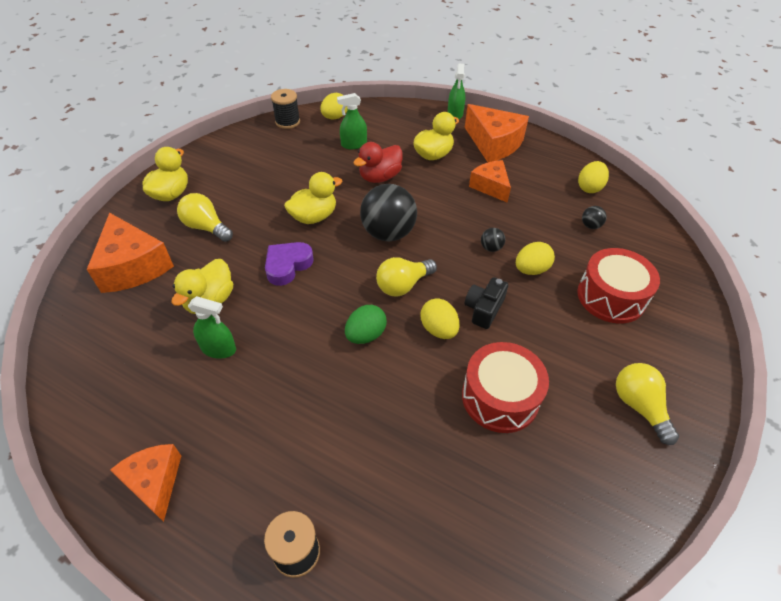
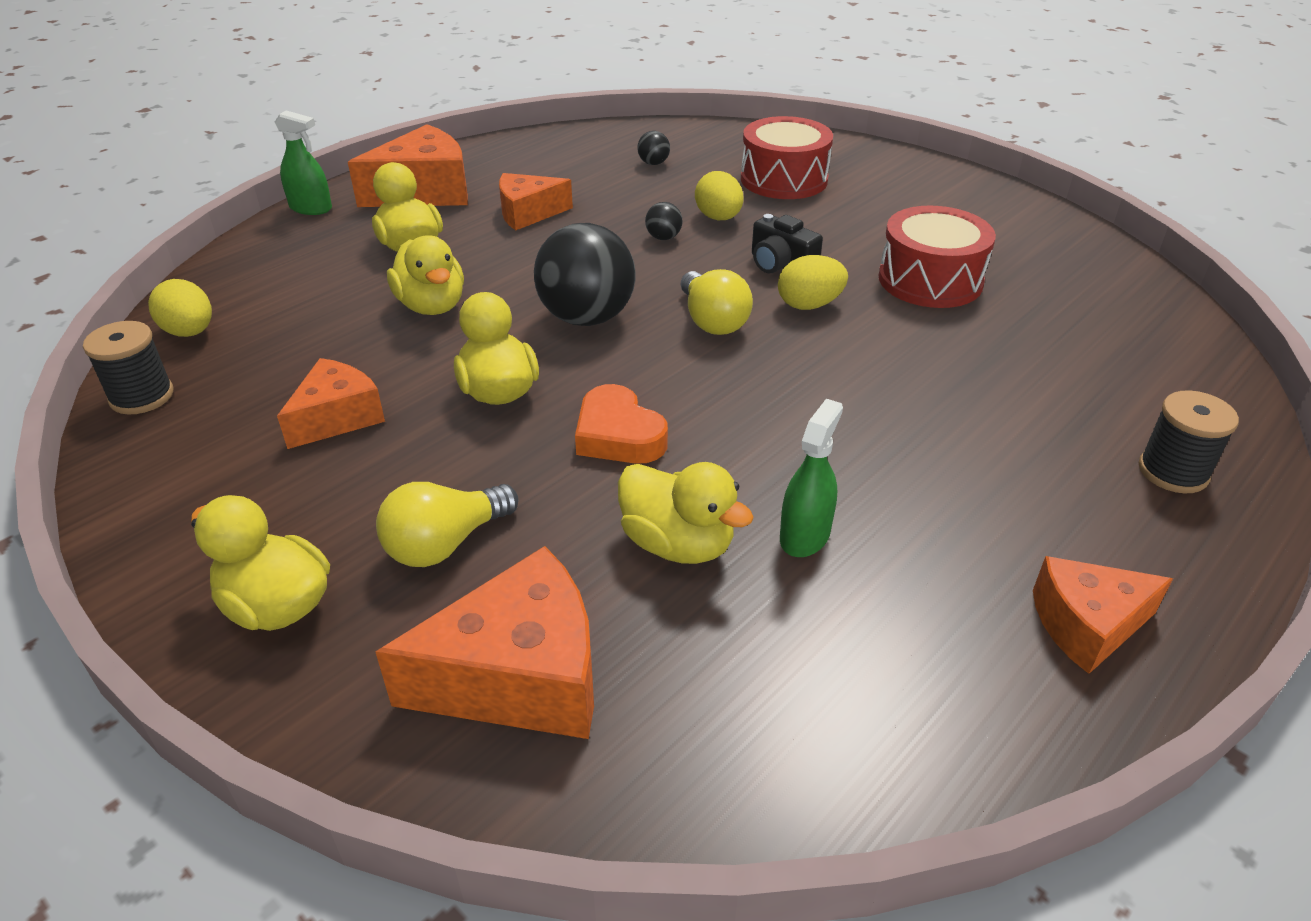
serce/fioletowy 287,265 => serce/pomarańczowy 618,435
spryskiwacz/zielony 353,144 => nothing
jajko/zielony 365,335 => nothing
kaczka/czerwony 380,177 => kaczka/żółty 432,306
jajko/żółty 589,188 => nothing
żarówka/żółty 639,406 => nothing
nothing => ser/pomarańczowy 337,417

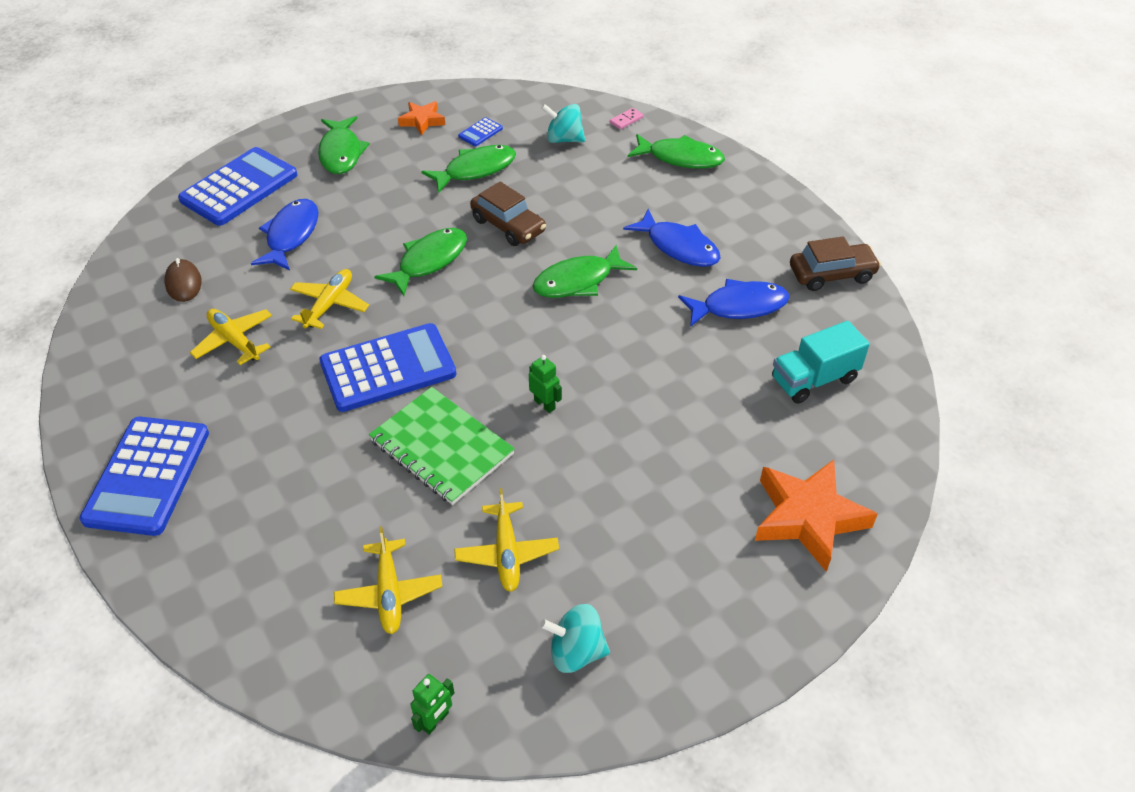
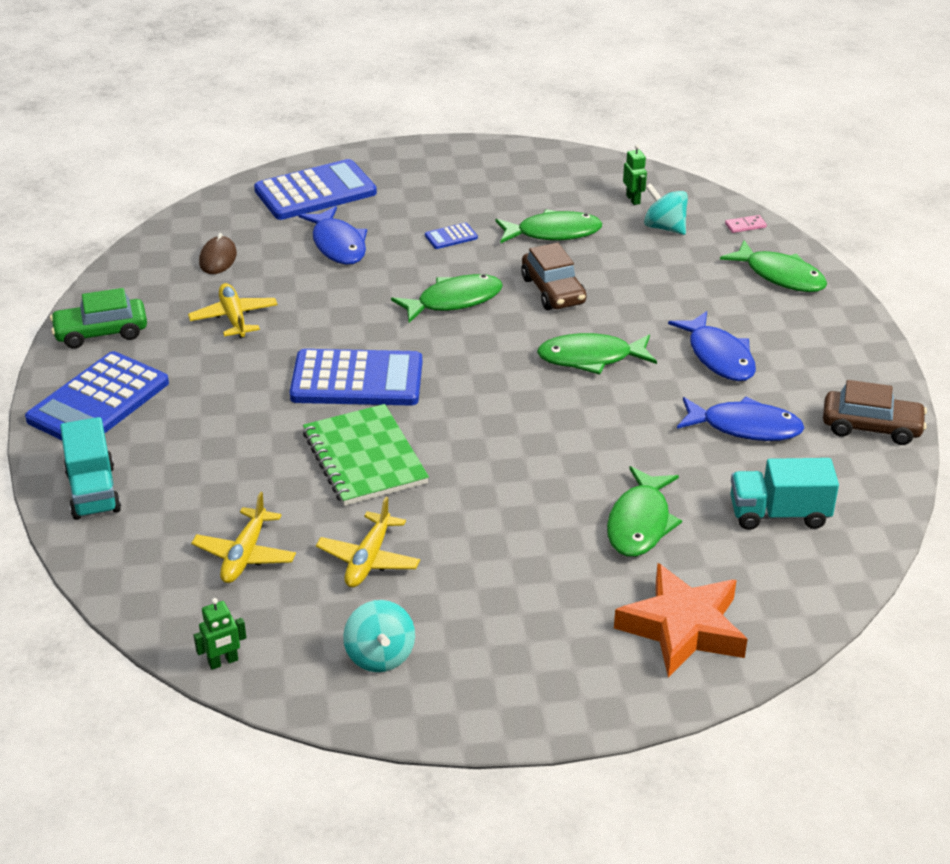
ryba/niebieski 291,235 => ryba/niebieski 338,245, 120 degrees clockwise
samolot/żółty 330,304 => nothing
ryba/zielony 341,153 => ryba/zielony 640,523, relocated
gwiazda/pomarańczowy 422,121 => nothing
kalkulator/niebieski 480,132 => kalkulator/niebieski 451,237, relocated
robot/zielony 545,404 => robot/zielony 633,199, relocated
bączek/turkusowy 576,652 => bączek/turkusowy 380,655, 135 degrees counterclockwise
nothing => samochód/zielony 101,332
nothing => ciężarówka/turkusowy 93,491

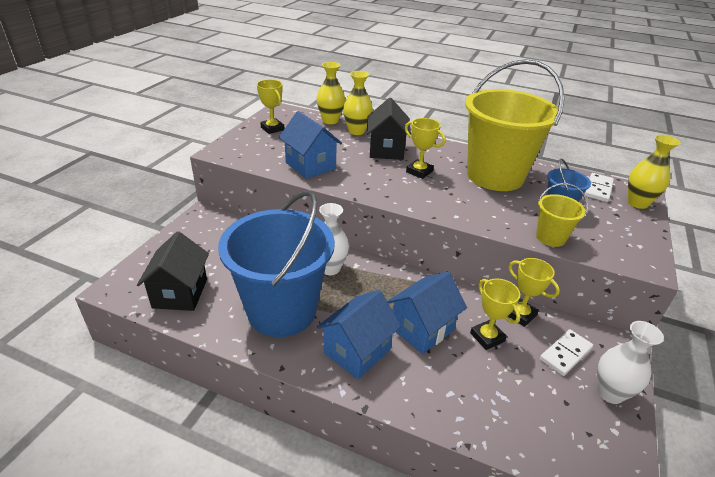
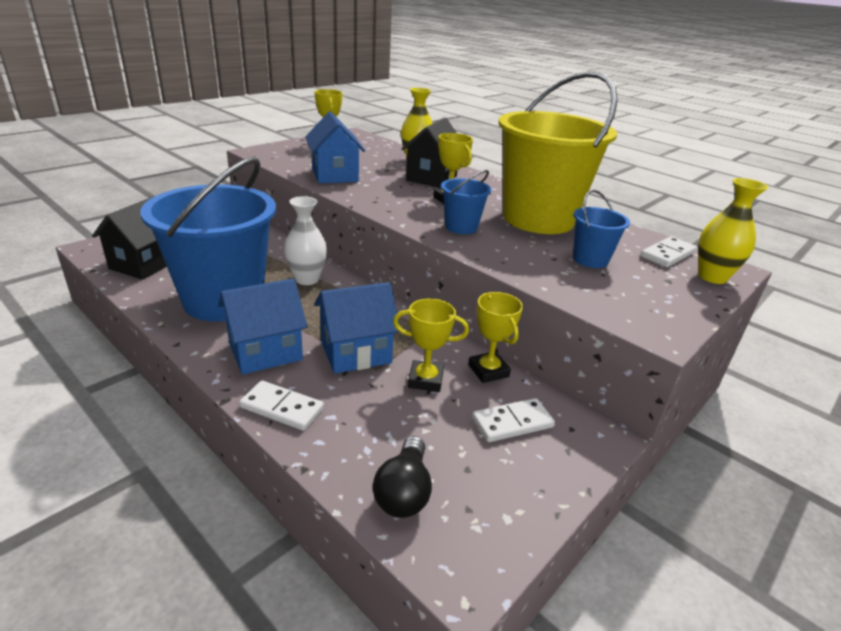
wazon/żółty 330,121 => nothing
puchar/żółty 487,337 => puchar/żółty 425,380, 75 degrees counterclockwise
wiadro/żółty 550,237 => nothing
wazon/biały 610,393 => nothing
nothing => kostka domina/biały 282,408
nothing => żarówka/czarny 404,491
nothing => wiadro/niebieski 461,227

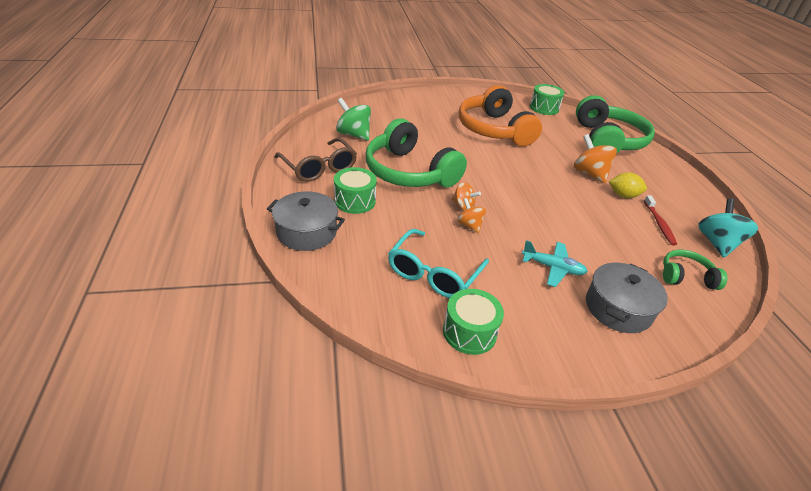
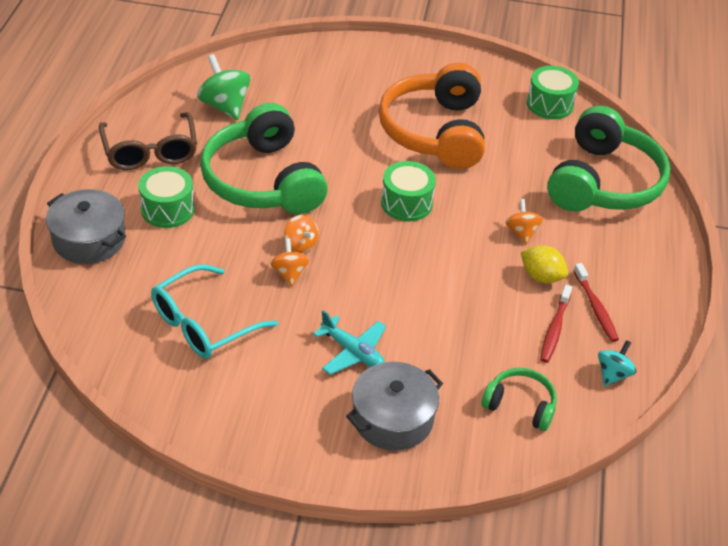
bęben/zielony 469,332 => bęben/zielony 406,203, relocated
bączek/pomarańczowy 589,173 => bączek/pomarańczowy 521,232, x0.60
bączek/turkusowy 717,243 => bączek/turkusowy 613,374, x0.60
nothing => szczoteczka do zębów/czerwony 595,308

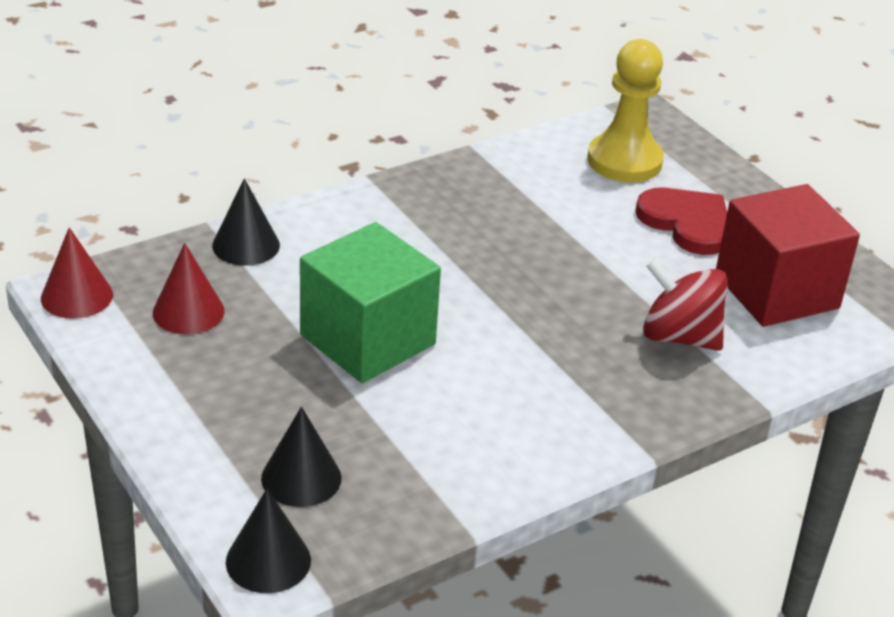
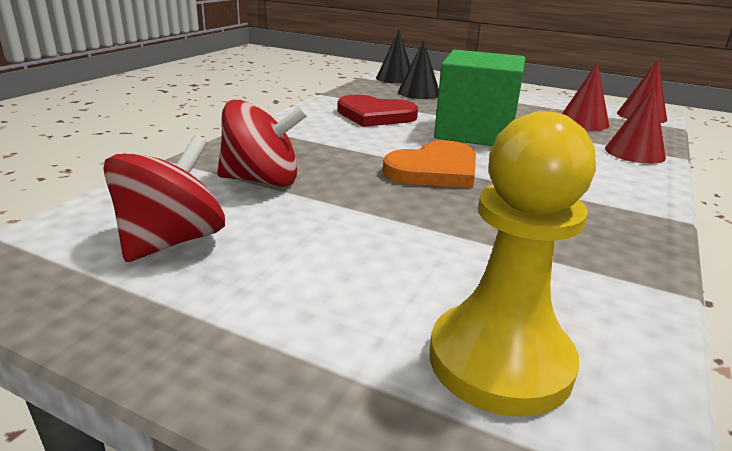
stożek/czarny 246,245 => stożek/czerwony 634,153
serce/czerwony 687,223 => serce/czerwony 375,115, relocated
sześcian/czerwony 776,291 => bączek/czerwony 171,241
nothing => serce/pomarańczowy 434,170

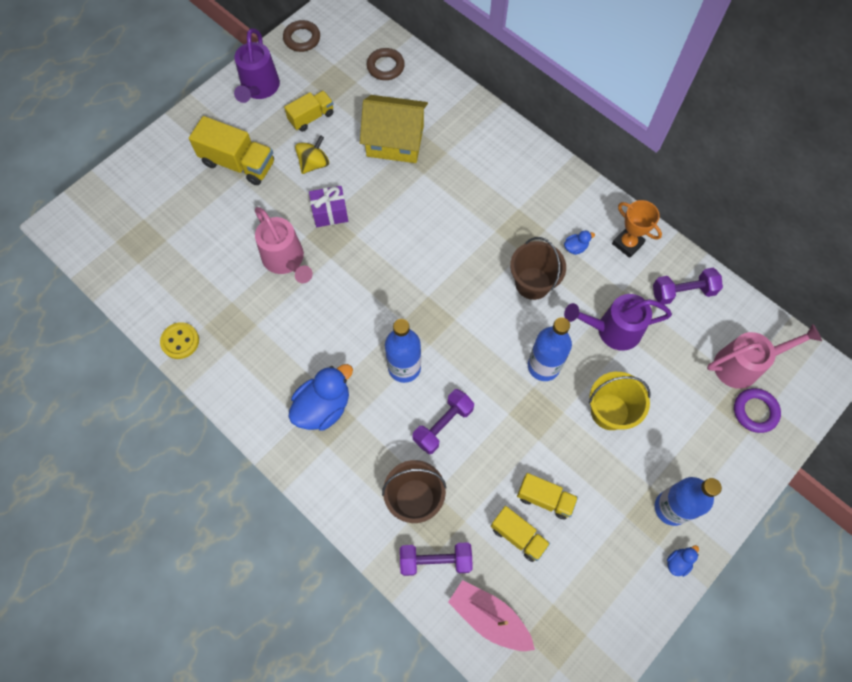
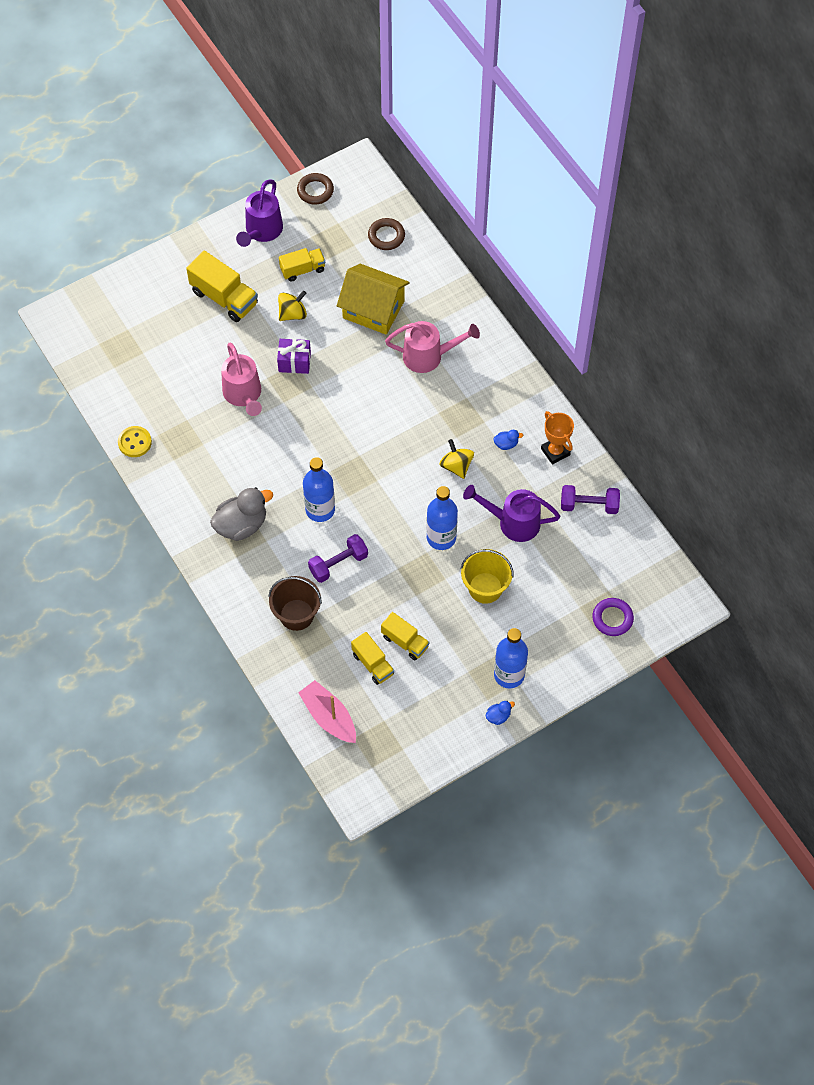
kaczka/niebieski 323,407 => kaczka/szary 241,525
hantel/fioletowy 435,560 => nothing
wiadro/brązowy 533,283 => bączek/żółty 456,466
konewka/różowy 744,365 => konewka/różowy 429,356, relocated

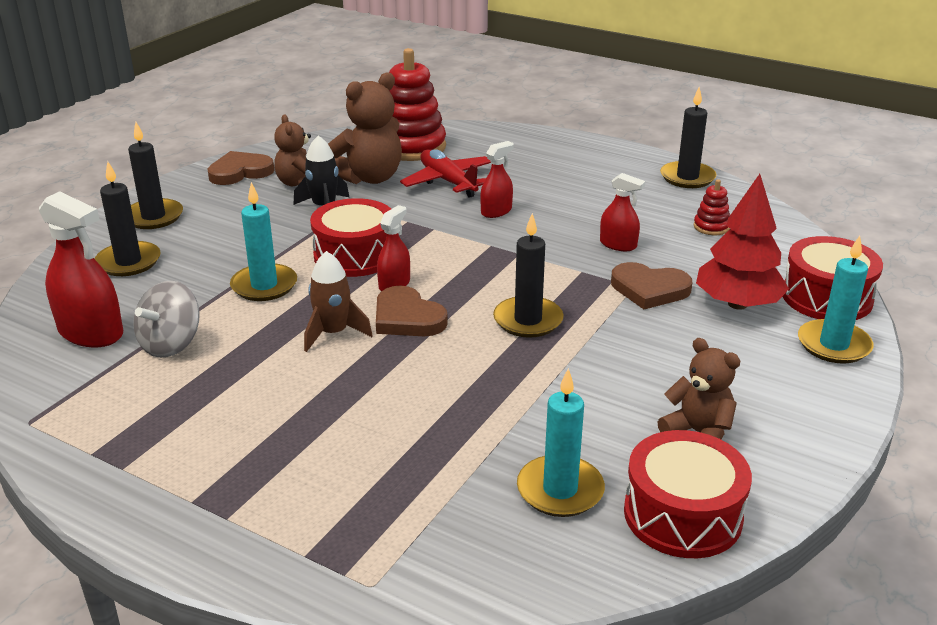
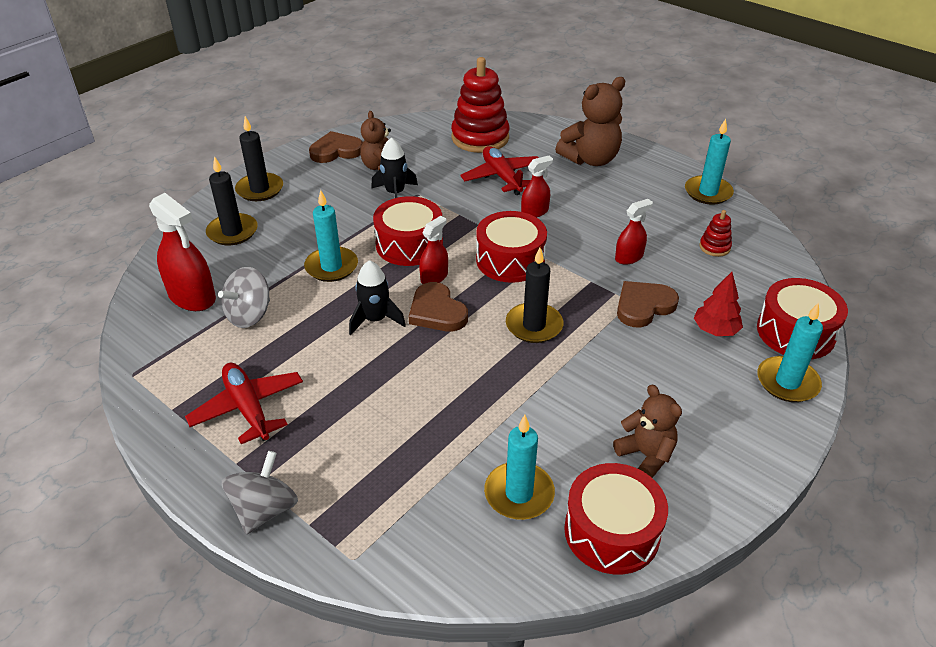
rakieta/brązowy 333,333 => rakieta/czarny 375,319
miś/brązowy 369,178 => miś/brązowy 590,159, relocated
spryskiwacz/czerwony 618,245 => spryskiwacz/czerwony 629,257, 75 degrees counterclockwise
serce/brązowy 649,289 => serce/brązowy 643,306, 120 degrees clockwise
świeca/czarny 687,177 => świeca/turkusowy 708,192
drzewko/czerwony 737,304 => drzewko/czerwony 715,330, x0.62
nothing => samolot/czerwony 248,408
nothing => bączek/szary 265,509
nothing => bęben/czerwony 510,260

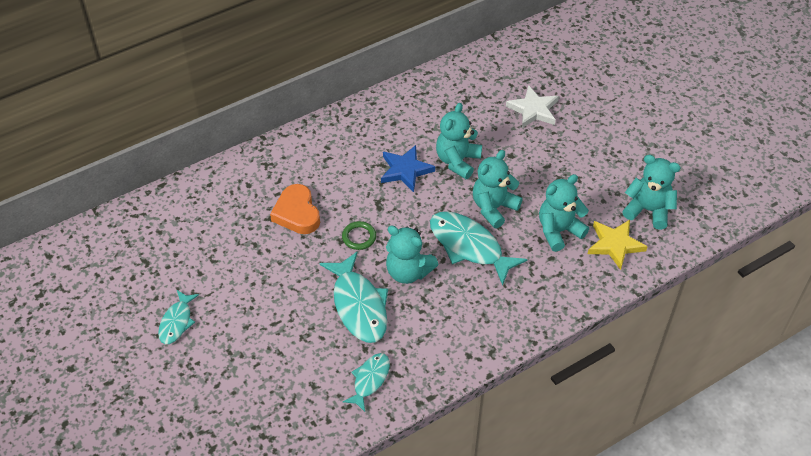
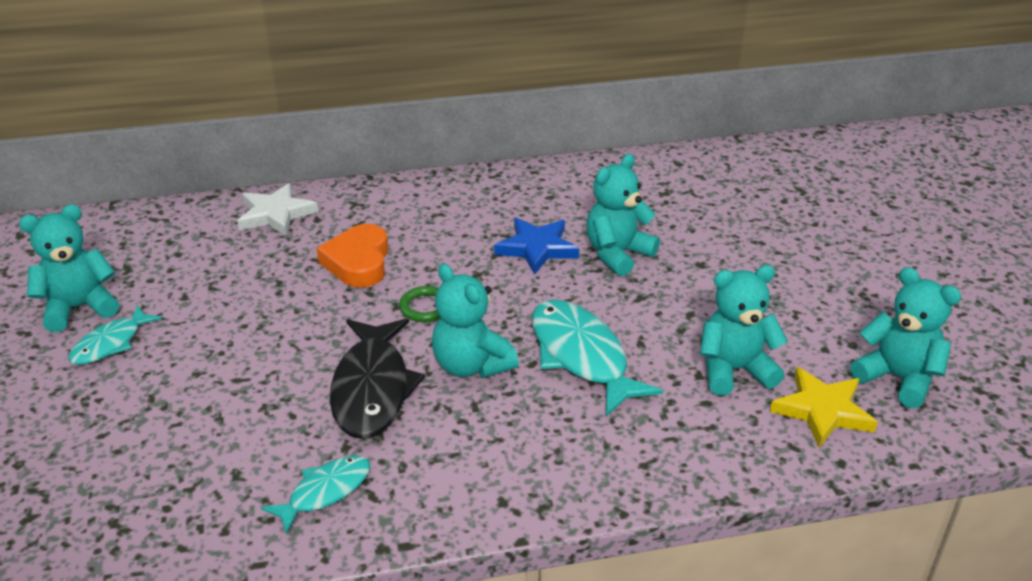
ryba/turkusowy 359,306 => ryba/czarny 372,389
miś/turkusowy 493,208 => miś/turkusowy 79,308, relocated
gwiazda/biały 533,110 => gwiazda/biały 276,214, relocated

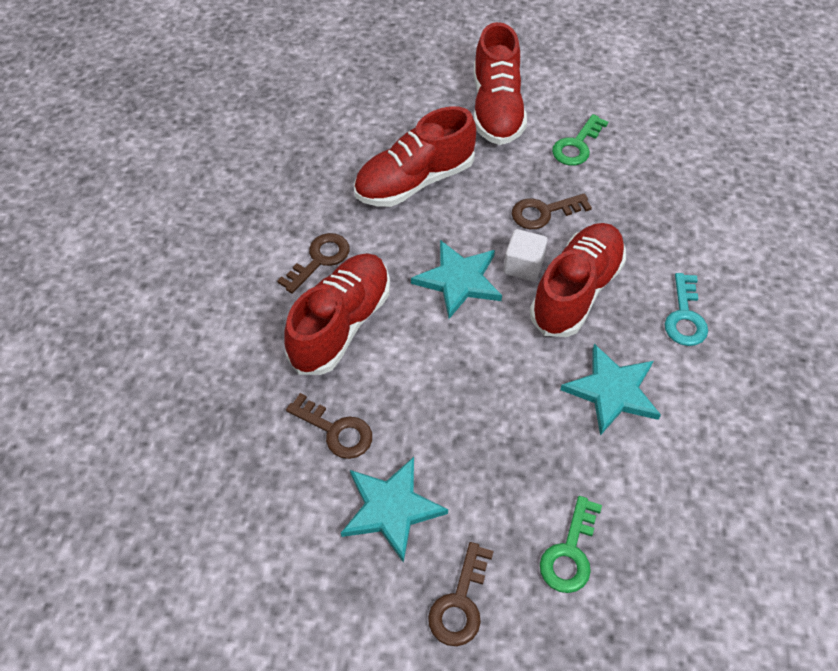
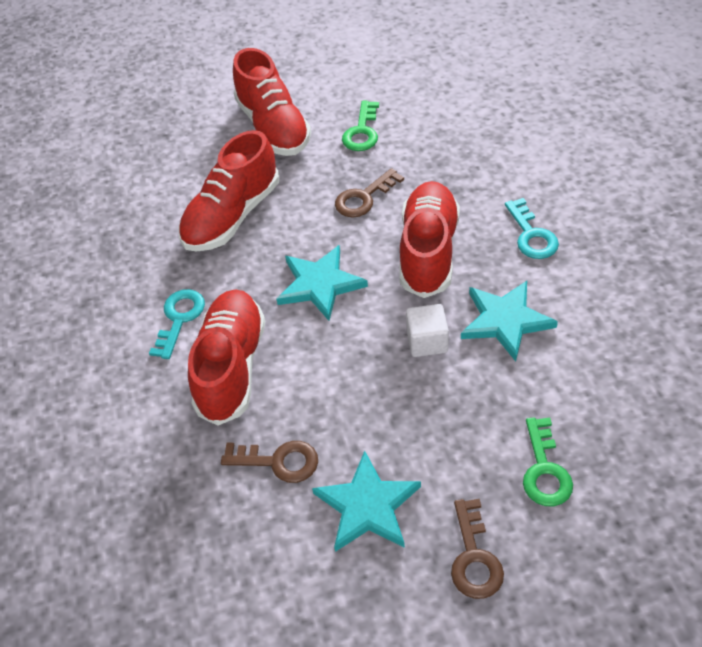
klucz/brązowy 320,260 => klucz/turkusowy 179,319
sześcian/biały 523,266 => sześcian/biały 427,341, relocated

